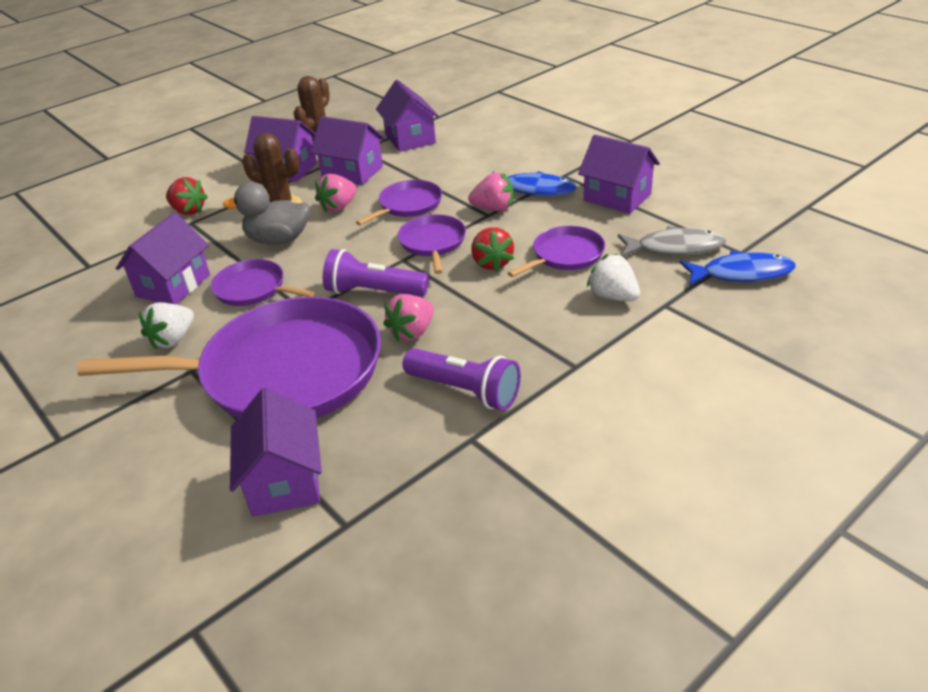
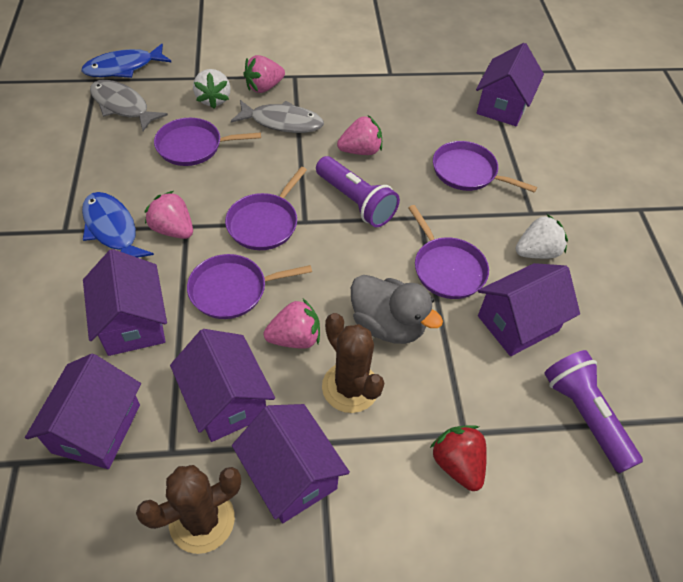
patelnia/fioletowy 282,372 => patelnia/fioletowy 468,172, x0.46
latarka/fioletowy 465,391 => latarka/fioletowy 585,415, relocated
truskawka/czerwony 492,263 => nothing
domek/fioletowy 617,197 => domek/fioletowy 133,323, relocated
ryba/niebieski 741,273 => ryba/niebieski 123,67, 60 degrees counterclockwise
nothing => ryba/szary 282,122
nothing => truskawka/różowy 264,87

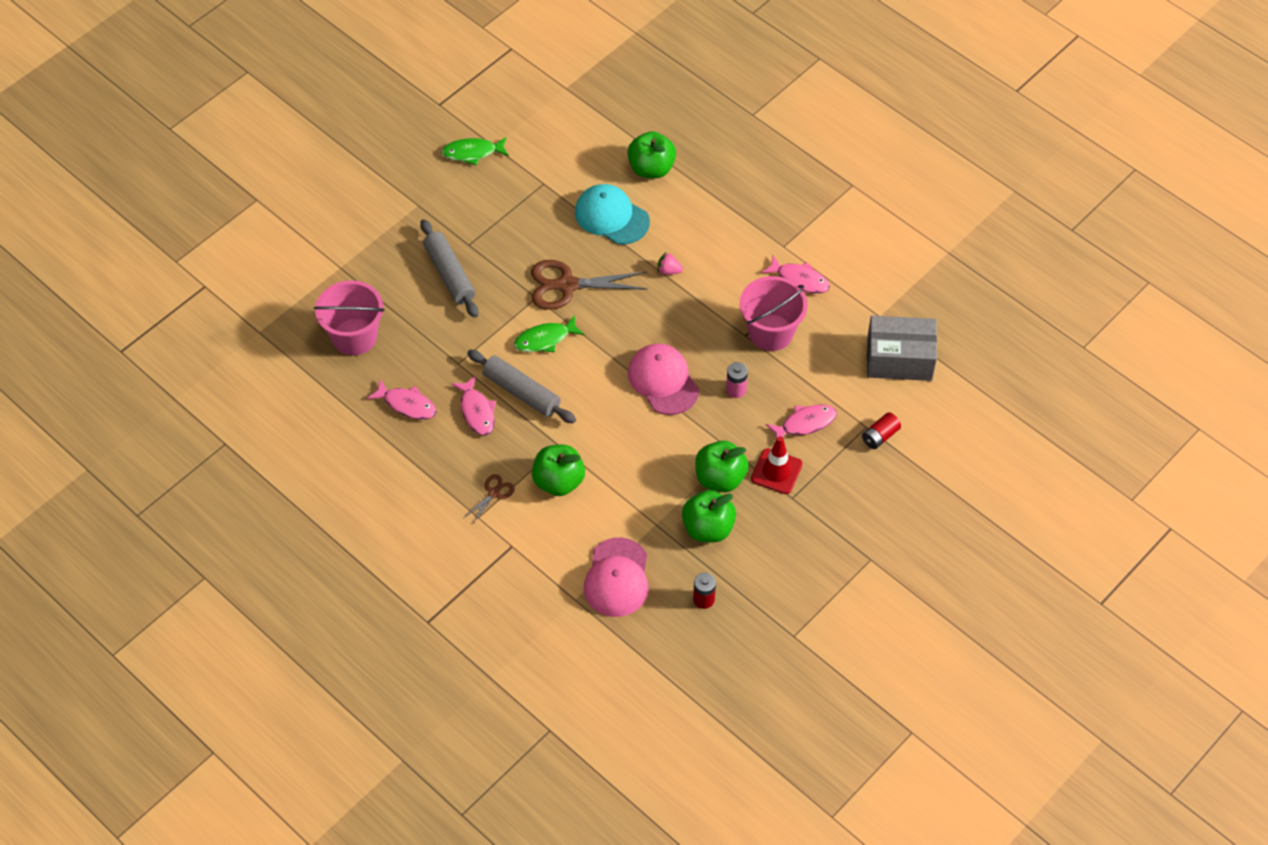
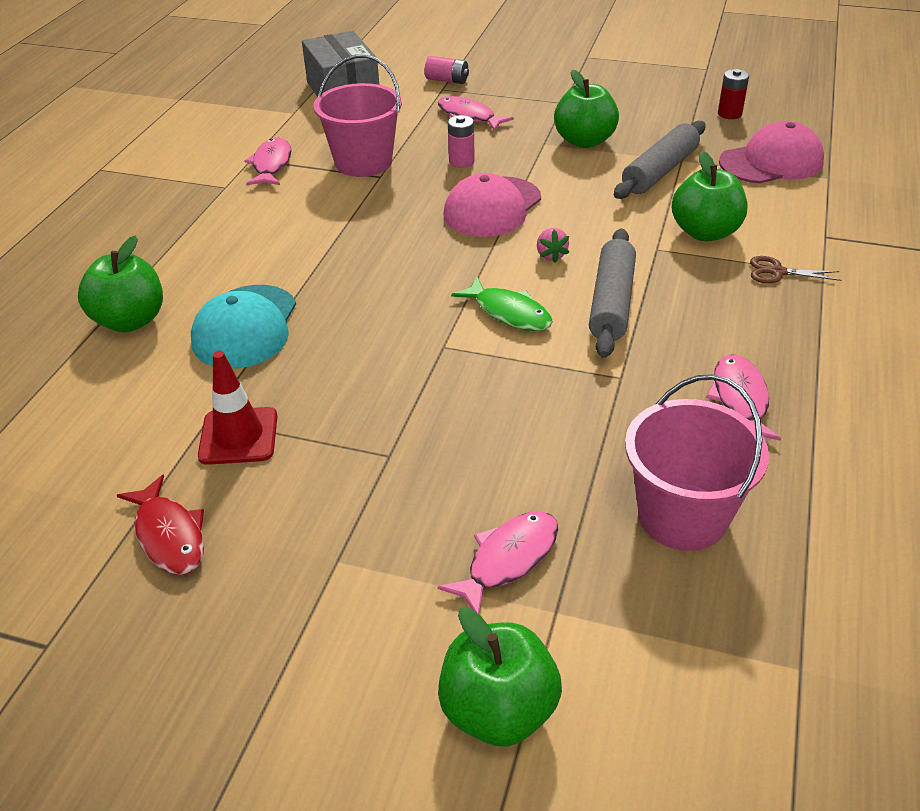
wałek do ciasta/szary 450,274 => wałek do ciasta/szary 659,171, relocated
ryba/zielony 472,153 => ryba/czerwony 169,535
ryba/różowy 477,411 => ryba/różowy 508,560, relocated
nożyczki/brązowy 567,285 => nothing
truskawka/różowy 668,271 => truskawka/różowy 551,255, relocated
jabłko/zielony 708,528 => jabłko/zielony 498,710, relocated
pachołek/czerwony 776,471 => pachołek/czerwony 238,436, relocated
bateria/czerwony 880,436 => bateria/różowy 447,80

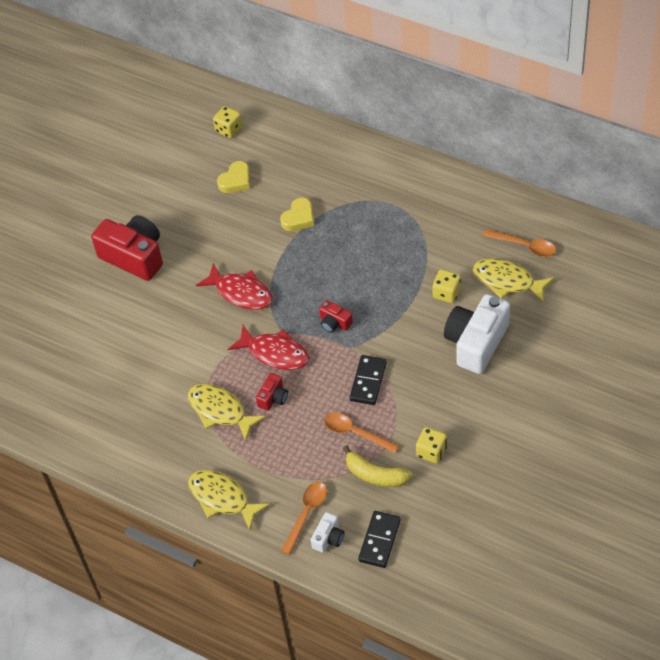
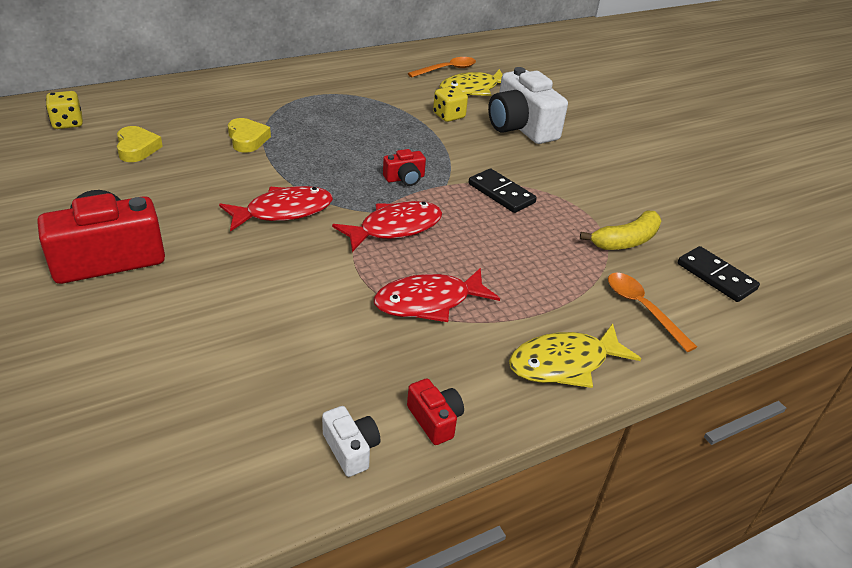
ryba/żółty 220,411 => ryba/czerwony 429,302
aparat fotograficzny/czerwony 273,398 => aparat fotograficzny/czerwony 435,420, relocated
aparat fotograficzny/biały 328,538 => aparat fotograficzny/biały 351,449, relocated
łyżka/pomarańczowy 355,433 => nothing
kostka do gry/żółty 431,451 => nothing

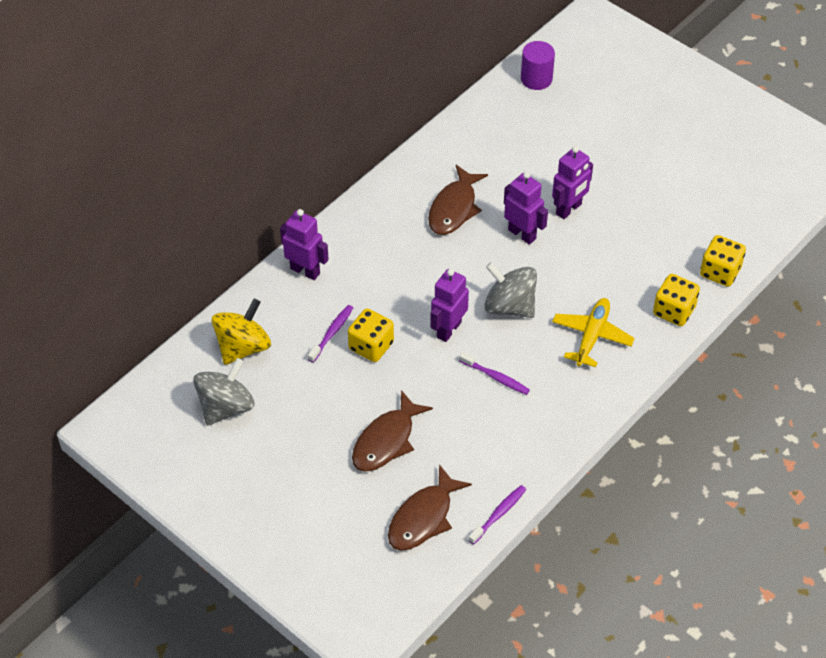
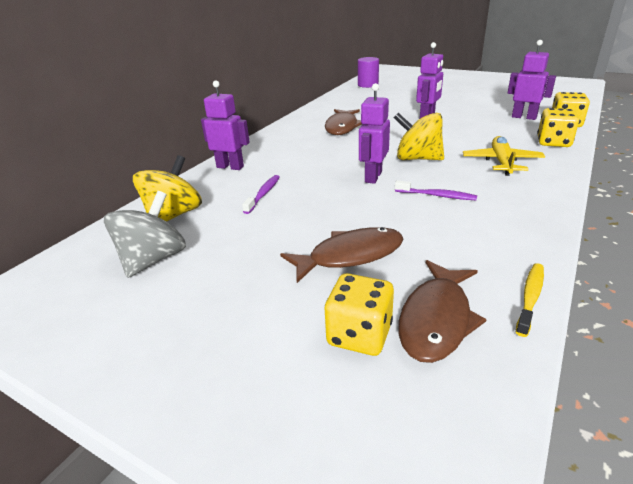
kostka do gry/żółty 371,346 => kostka do gry/żółty 359,335, relocated
ryba/brązowy 386,440 => ryba/brązowy 350,256, 135 degrees counterclockwise
szczoteczka do zębów/fioletowy 498,514 => szczoteczka do zębów/żółty 530,297
bączek/szary 509,306 => bączek/żółty 417,159
robot/fioletowy 522,234 => robot/fioletowy 524,117, relocated

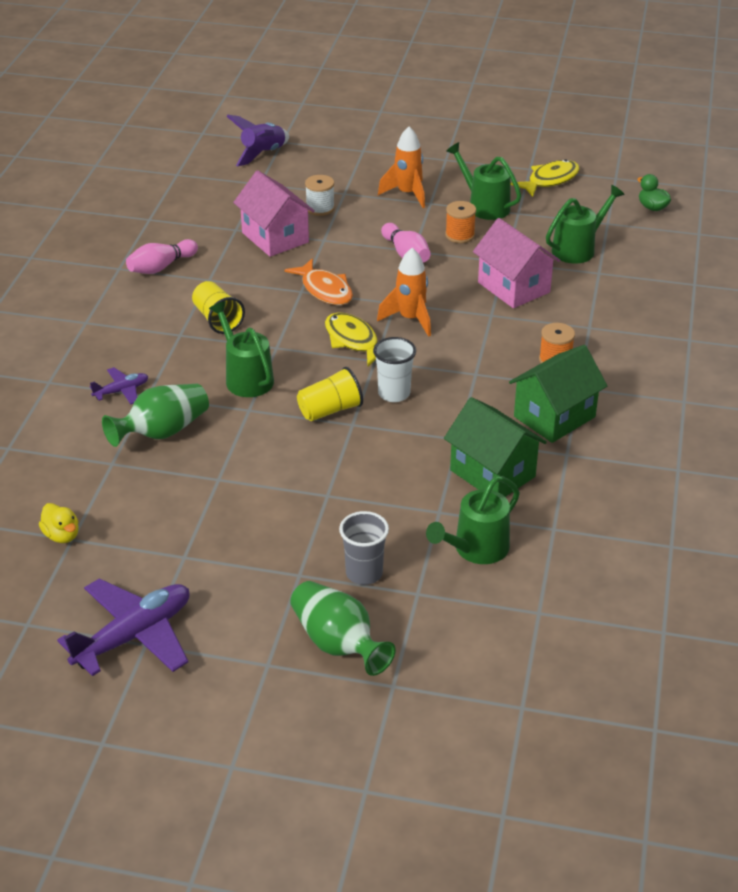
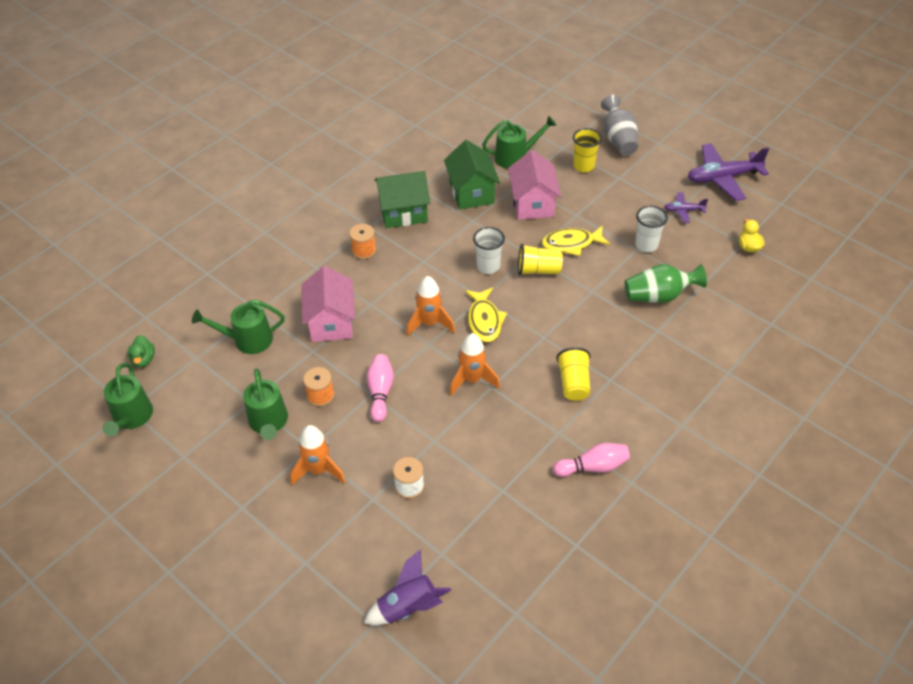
samolot/fioletowy 121,391 => samolot/fioletowy 683,210, relocated
konewka/zielony 246,377 => konewka/zielony 131,418, relocated
domek/różowy 275,237 => domek/różowy 532,204, relocated
ryba/pomarańczowy 325,290 => rakieta/pomarańczowy 472,380
wazon/zielony 338,643 => wazon/szary 618,139
szklanka/szary 364,573 => szklanka/żółty 583,166
ryba/żółty 550,180 => ryba/żółty 571,244, relocated
nothing => szklanka/biały 646,245

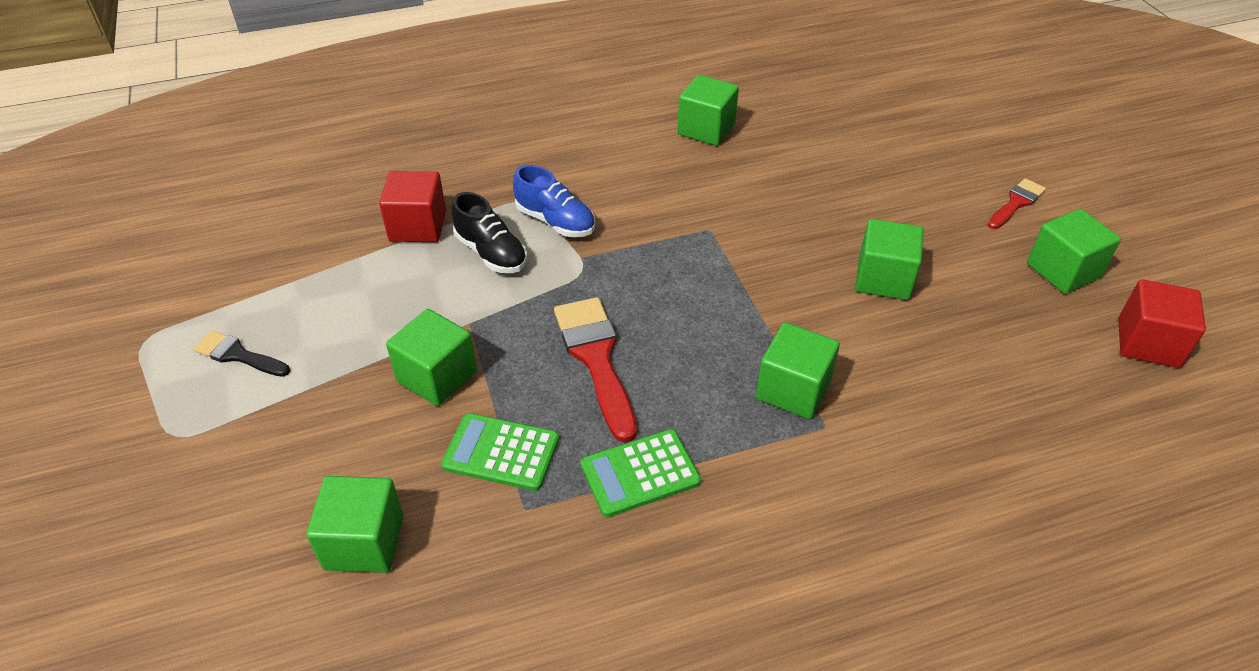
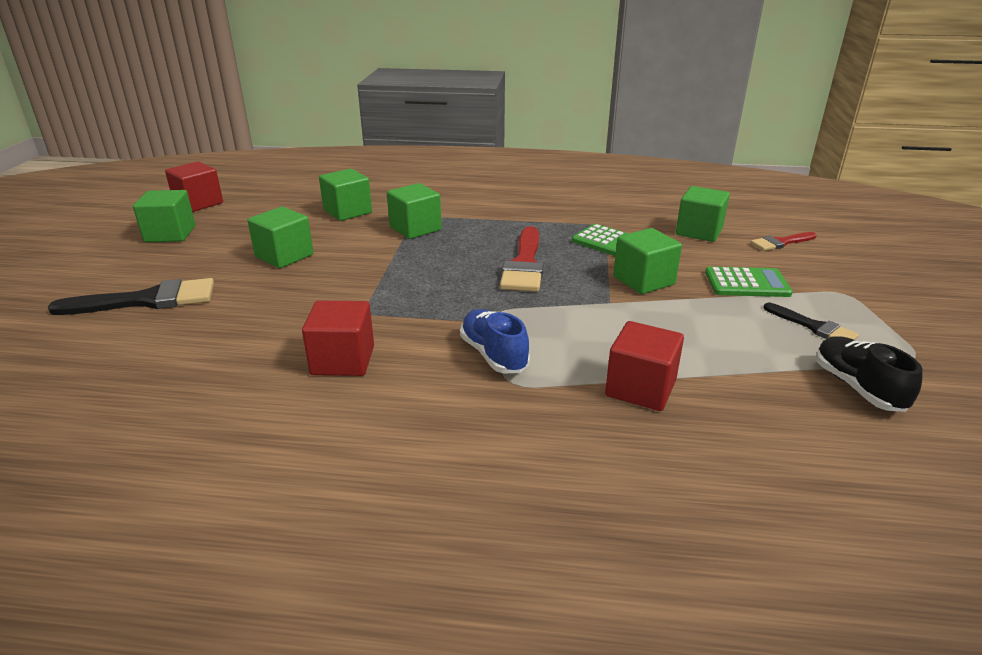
but/czarny 491,253 => but/czarny 857,387, relocated
kalkulator/zielony 640,473 => kalkulator/zielony 747,283, relocated
sześcian/zielony 706,129 => sześcian/zielony 347,211, relocated
pędzel/czerwony 1016,203 => pędzel/czerwony 781,242, relocated
nothing => pędzel/czarny 146,300
nothing => sześcian/czerwony 343,360

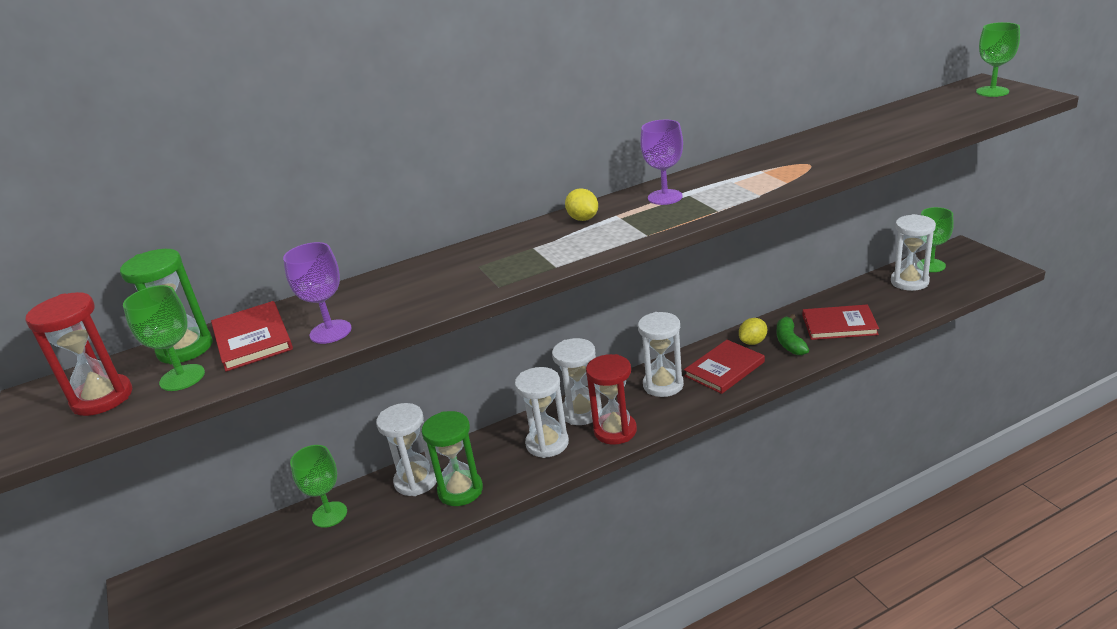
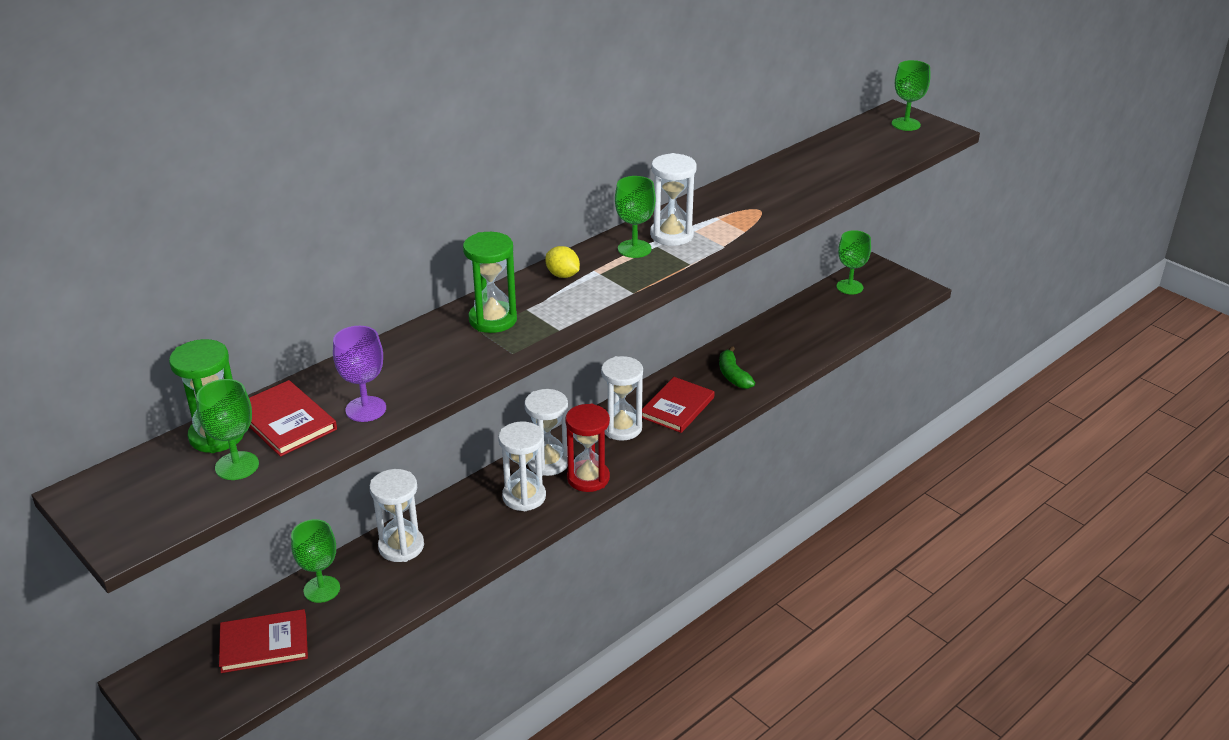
klepsydra/czerwony 102,398 => nothing
klepsydra/zielony 460,490 => klepsydra/zielony 493,320, relocated
kielich/fioletowy 665,197 => kielich/zielony 634,249
cytryna/żółty 753,342 => nothing
książka/czerwony 839,325 => książka/czerwony 264,643, relocated
klepsydra/biały 909,282 => klepsydra/biały 671,235, relocated

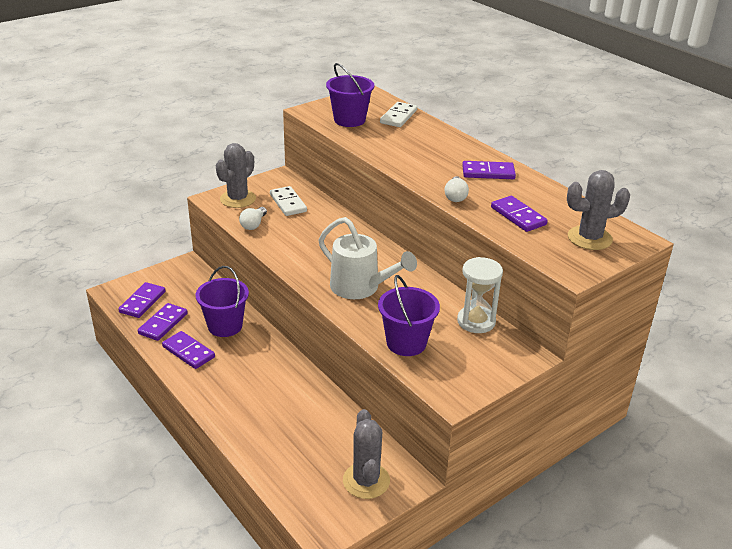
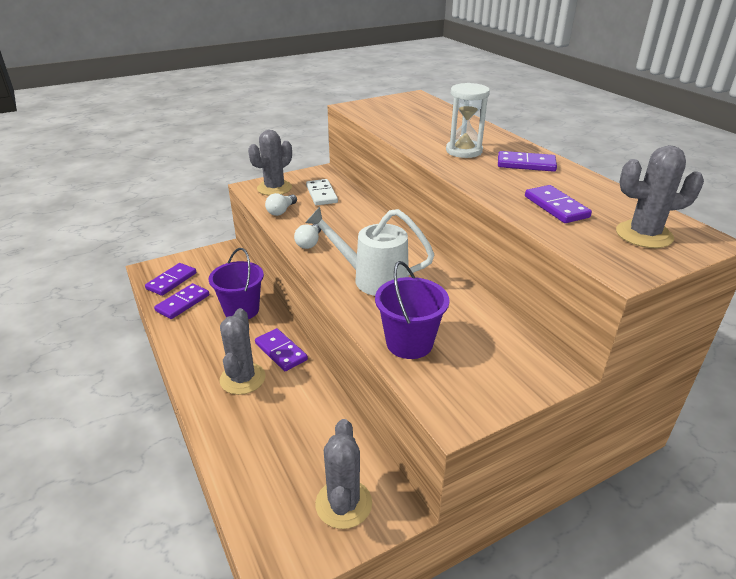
kostka domina/fioletowy 188,352 => kostka domina/fioletowy 281,351, relocated
konewka/biały 361,288 => konewka/biały 372,279, 150 degrees clockwise
wiadro/fioletowy 349,120 => nothing
kostka domina/biały 398,117 => nothing
żarówka/biały 455,196 => żarówka/biały 309,243, relocated
klepsydra/biały 476,321 => klepsydra/biały 464,151, relocated
nothing => kaktus/szary 242,378

